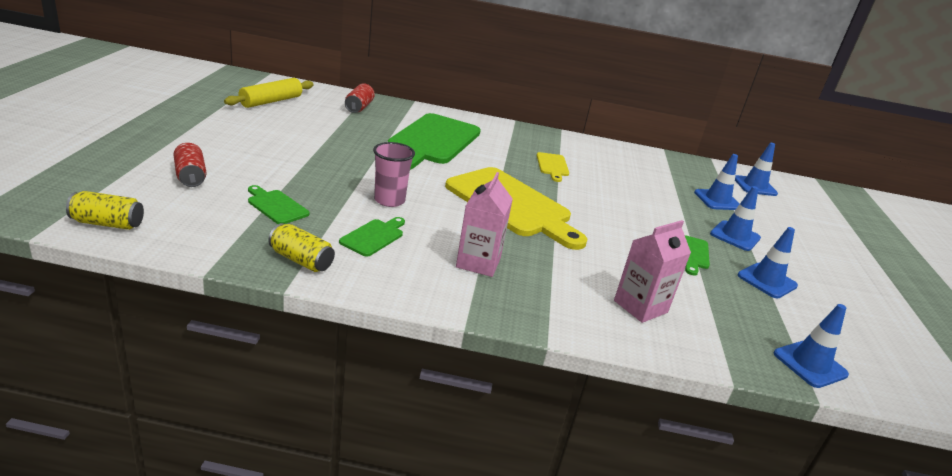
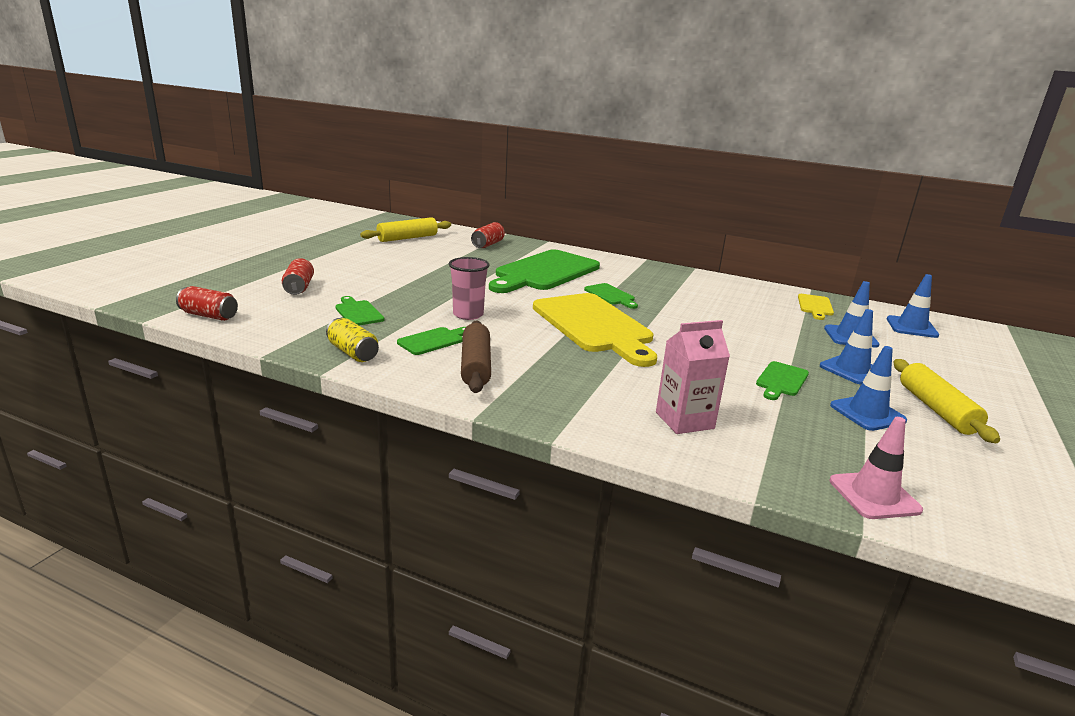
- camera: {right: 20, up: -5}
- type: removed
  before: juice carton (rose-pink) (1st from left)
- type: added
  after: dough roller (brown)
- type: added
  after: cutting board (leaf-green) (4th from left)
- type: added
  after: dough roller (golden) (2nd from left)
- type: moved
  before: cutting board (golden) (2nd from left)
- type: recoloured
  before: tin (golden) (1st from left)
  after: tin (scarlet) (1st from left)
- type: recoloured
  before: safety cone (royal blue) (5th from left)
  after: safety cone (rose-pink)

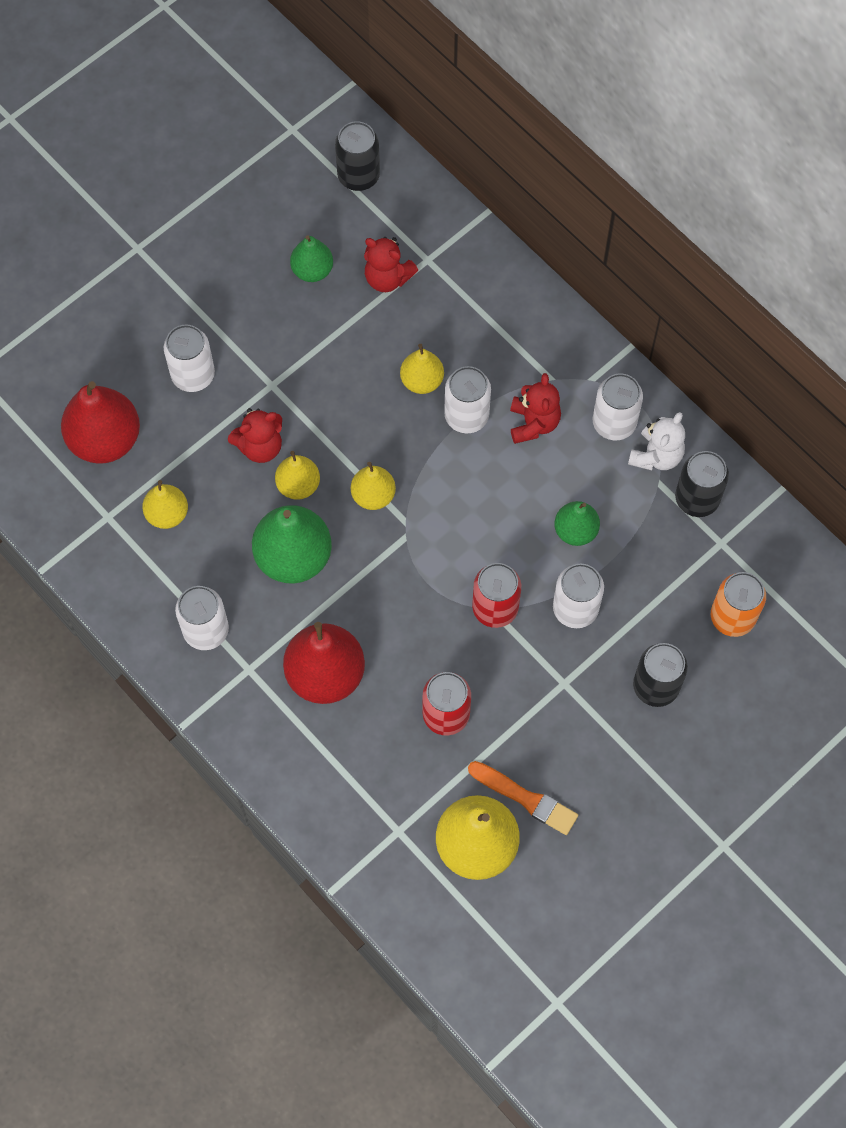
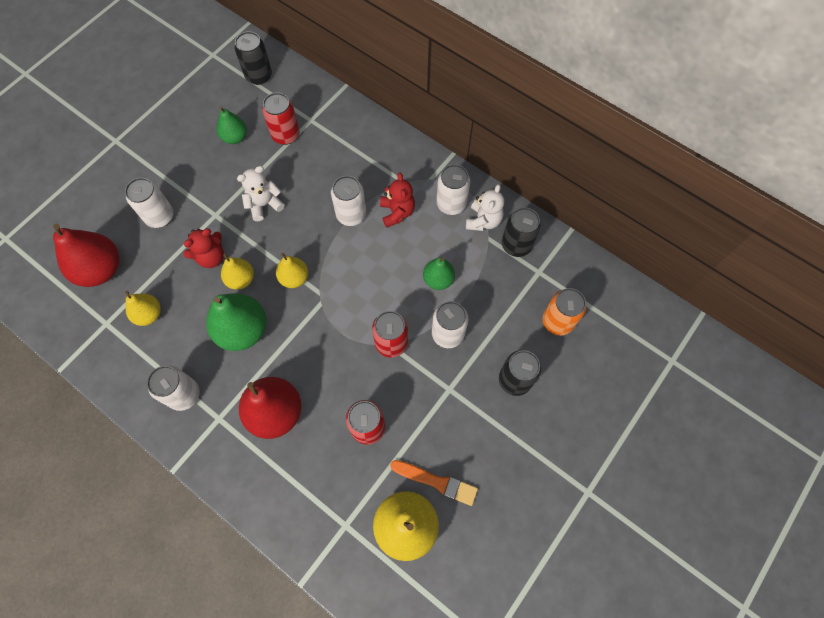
- camera: {right: -10, up: 0}
- type: removed
  before: pear fruit (golden) (4th from left)
- type: added
  after: teddy (snow-white) (1st from left)
- type: replaced
  before: teddy (scarlet) (2nd from left)
  after: tin (scarlet) (1st from left)

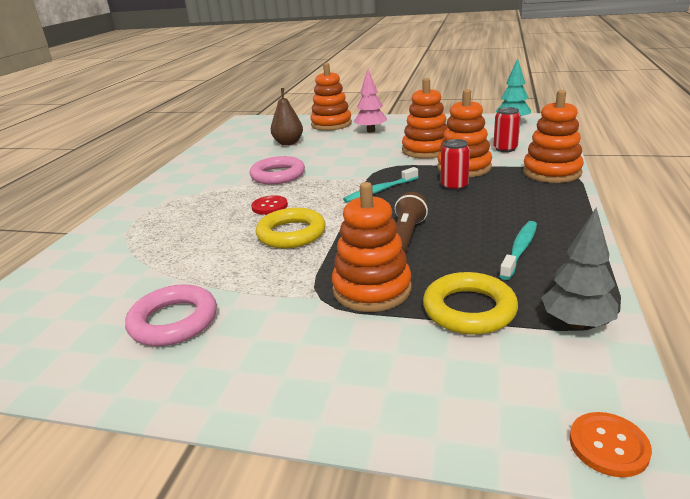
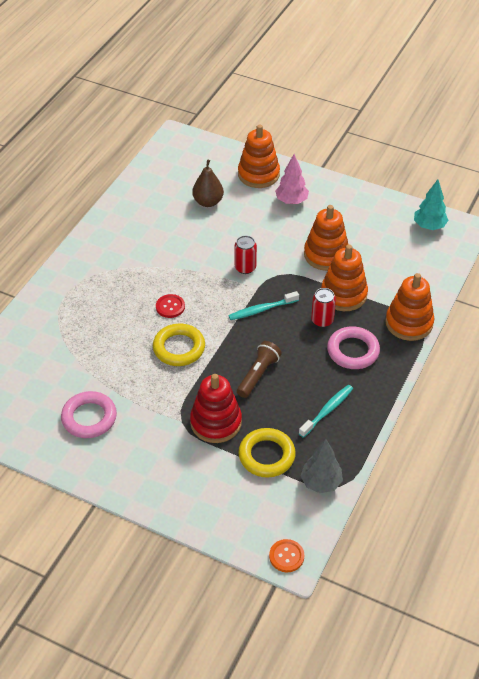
- camera: {right: 10, up: 20}
- type: moved
  before: ring (rose-pink) (2nd from left)
- type: moved
  before: tin (scarlet) (2nd from left in the first image)
  after: tin (scarlet) (1st from left)
- type: recoloured
  before: ring stacker (orange-coloured) (2nd from left)
  after: ring stacker (scarlet)

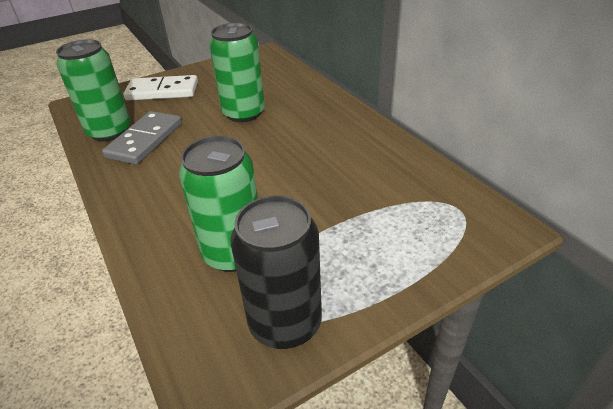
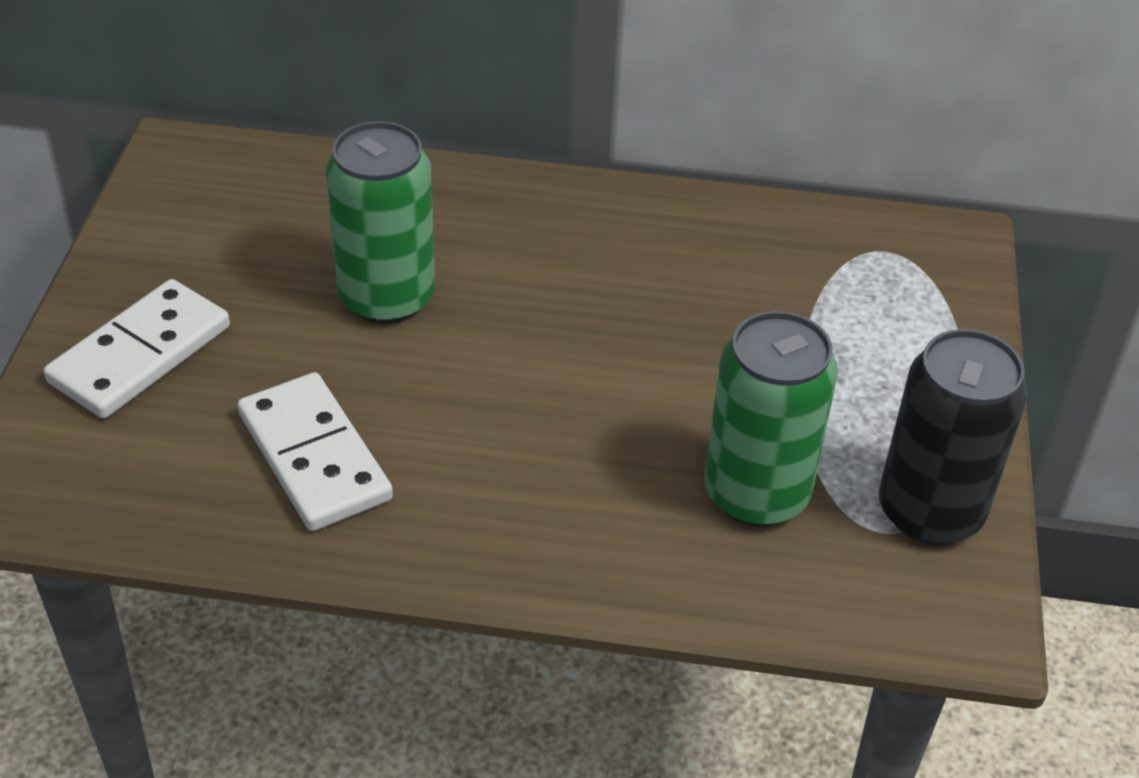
- camera: {right: -55, up: 5}
- type: removed
  before: tin (leaf-green) (1st from left)
- type: recoloured
  before: domino piece (ash-grey)
  after: domino piece (snow-white) (2nd from left)

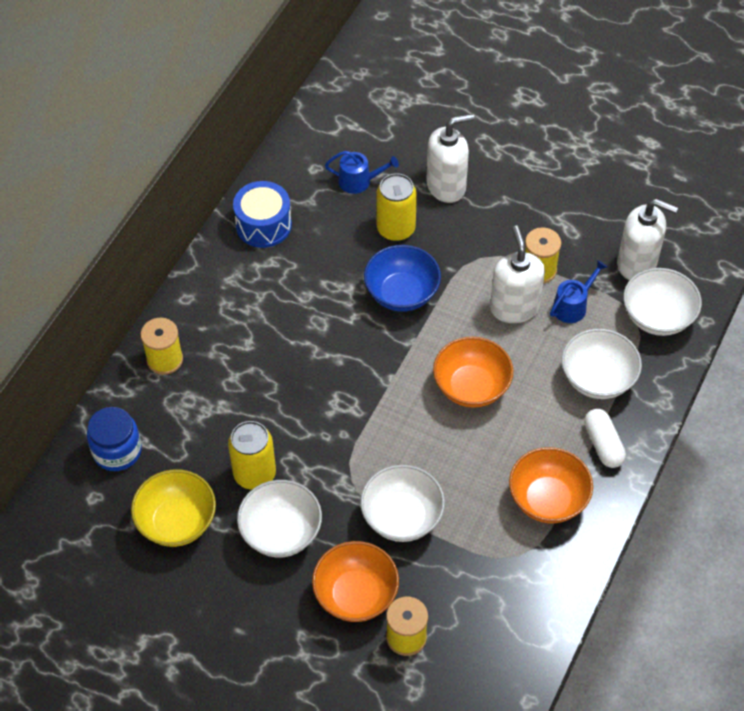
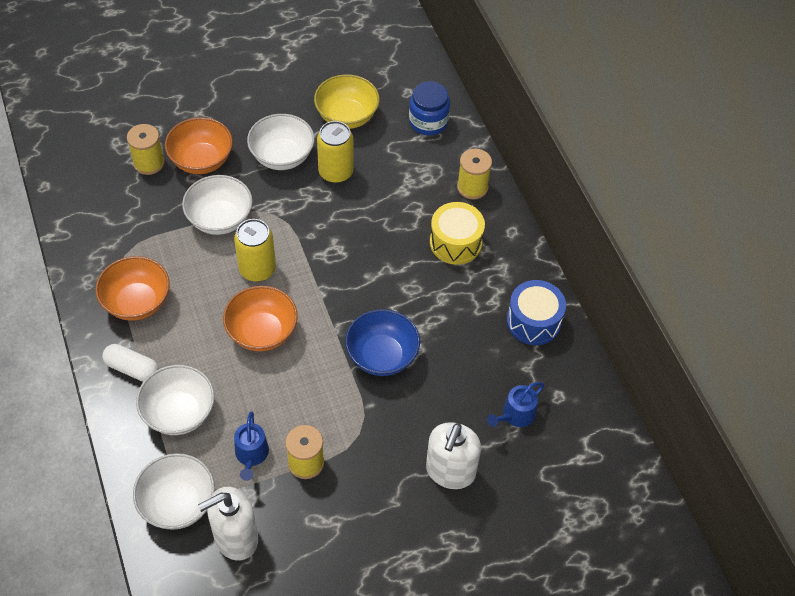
- camera: {right: 130, up: 0}
- type: removed
  before: soap pump (snow-white) (2nd from left)
- type: added
  after: toy drum (golden)
- type: moved
  before: tin (golden) (2nd from left in the first image)
  after: tin (golden) (1st from left)

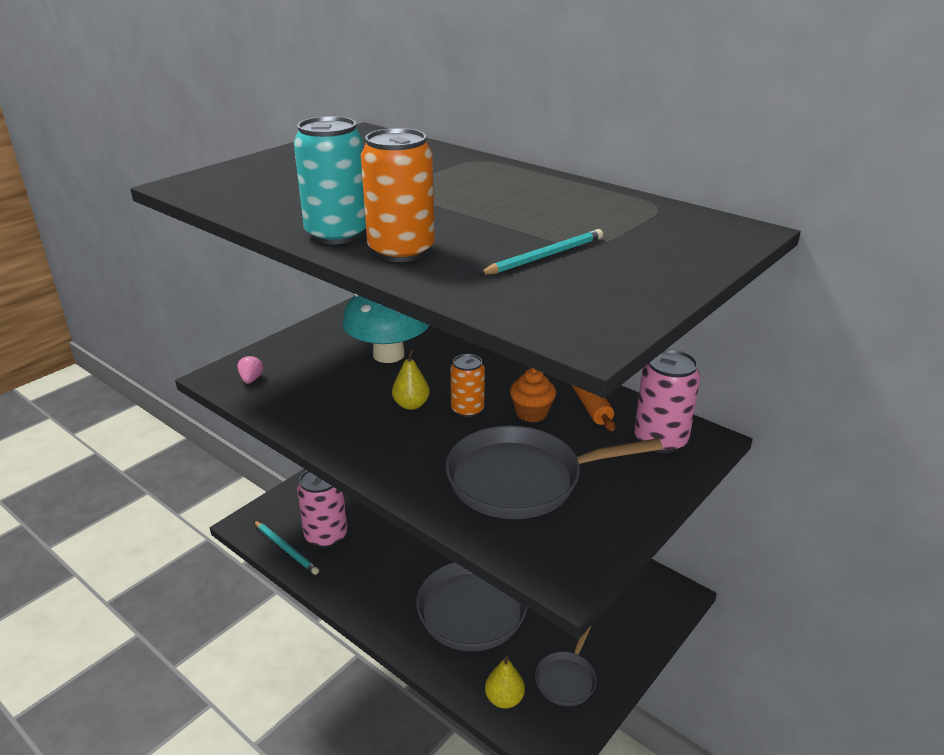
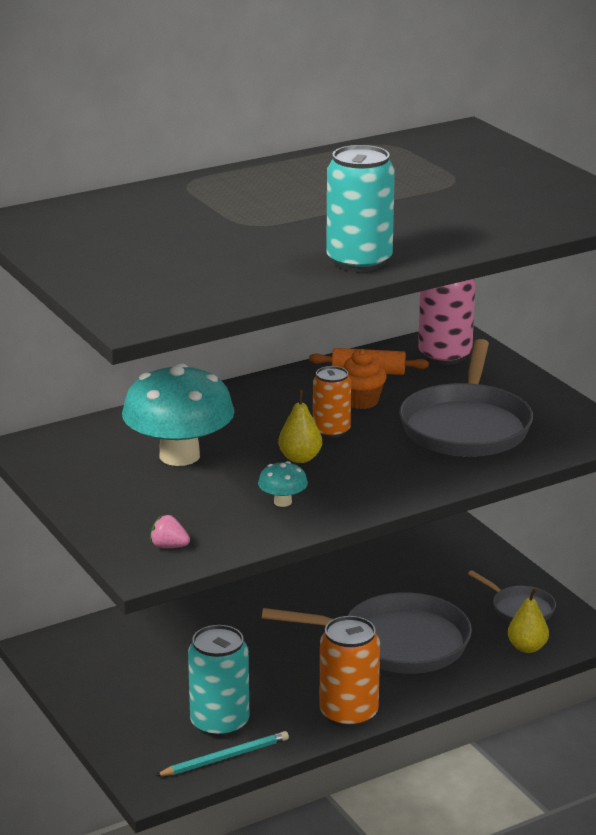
- camera: {right: -70, up: -5}
- type: removed
  before: pencil (turquoise) (2nd from left)
- type: added
  after: toadstool (turquoise) (2nd from left)
- type: moved
  before: tin (orange-coloured) (1st from left in the first image)
  after: tin (orange-coloured) (2nd from left)
- type: recoloured
  before: tin (rose-pink) (1st from left)
  after: tin (turquoise) (1st from left)

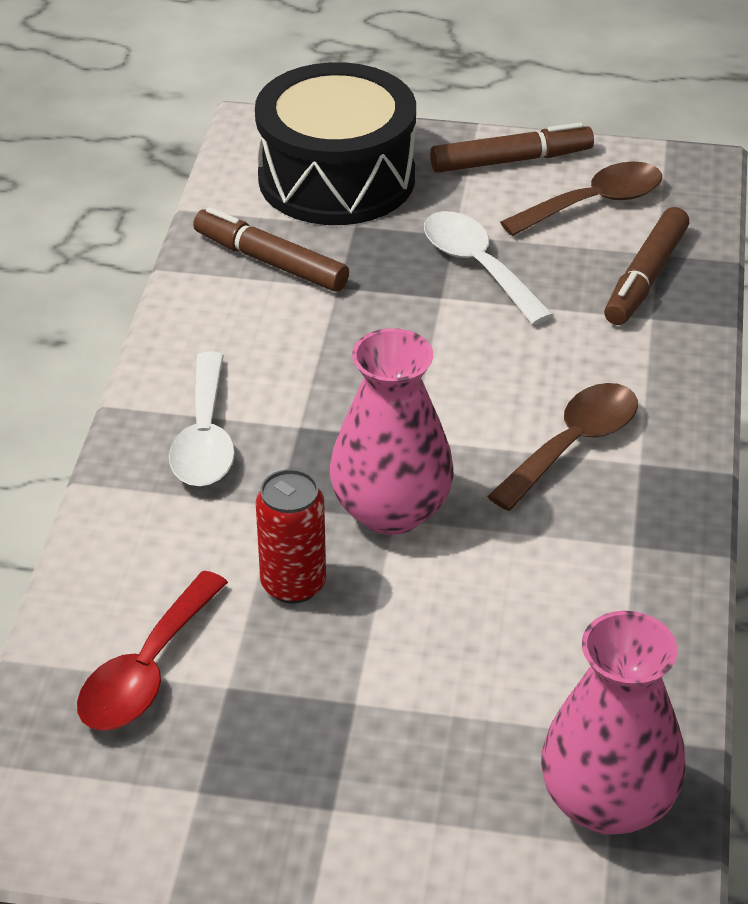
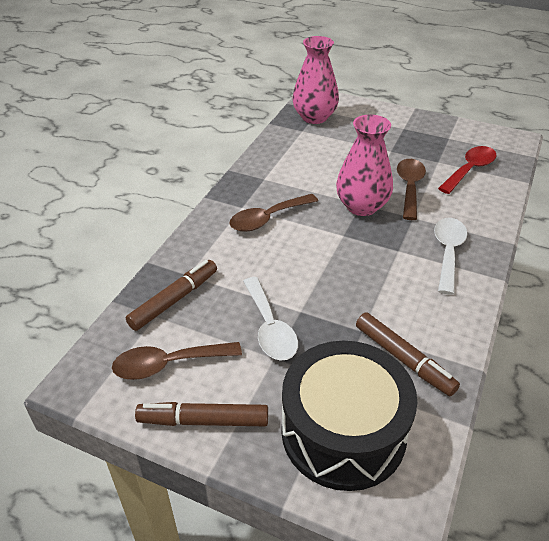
- camera: {right: -165, up: 0}
- type: replaced
  before: tin (scarlet)
  after: spoon (brown) (3rd from left)

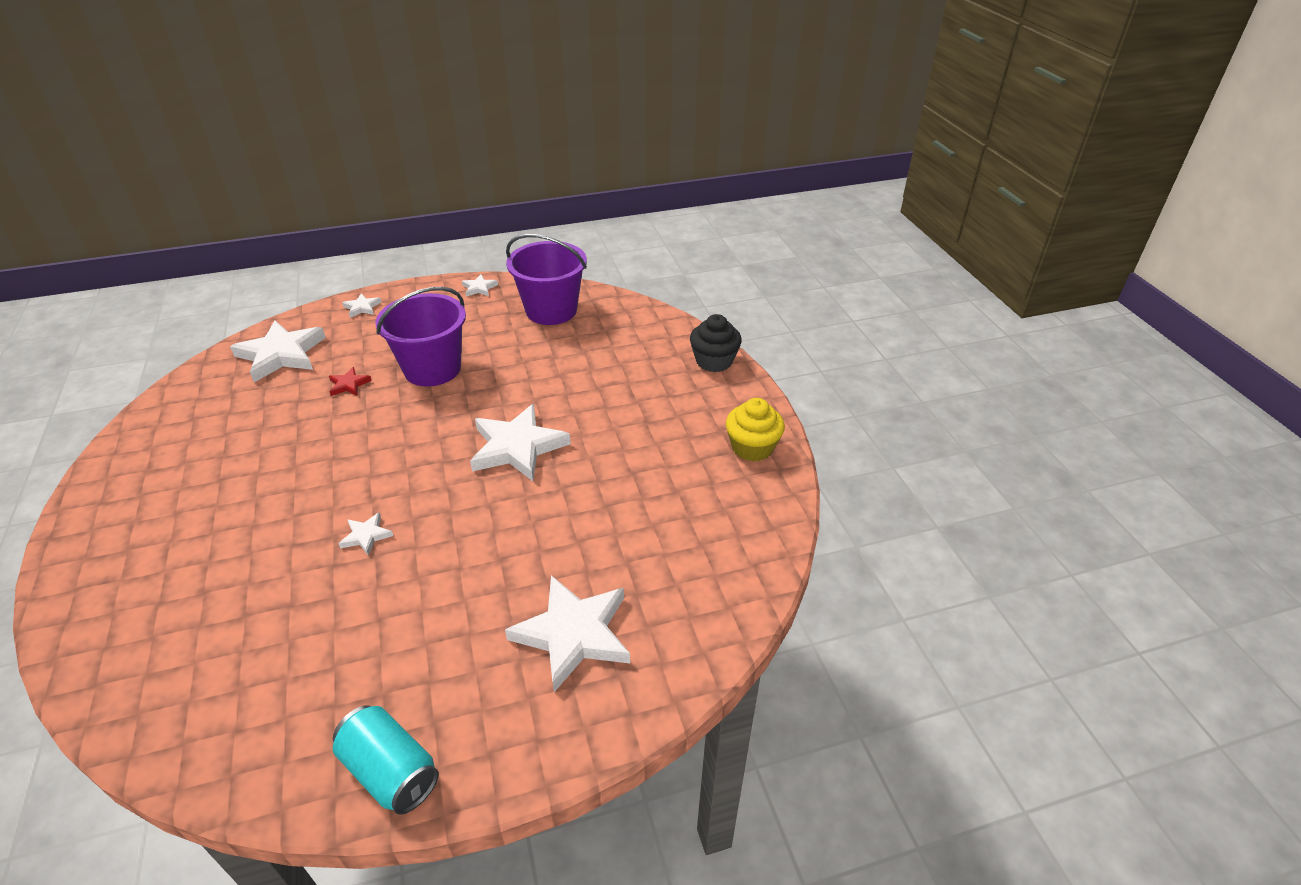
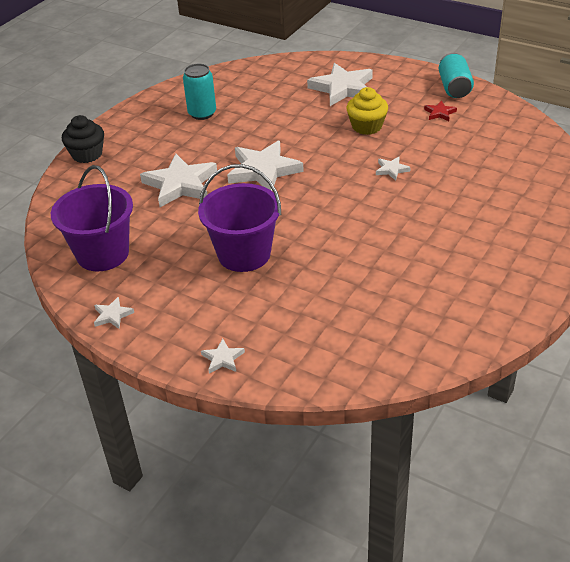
- camera: {right: -130, up: 0}
- type: added
  after: tin (turquoise) (1st from left)
- type: moved
  before: star (snow-white) (1st from left in the first image)
  after: star (snow-white) (2nd from left)
- type: moved
  before: star (scarlet)
- type: moved
  before: fairy cake (golden)

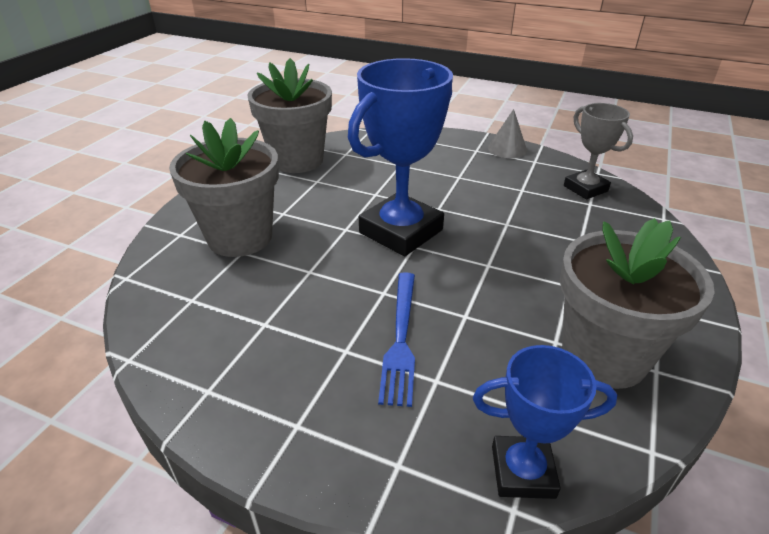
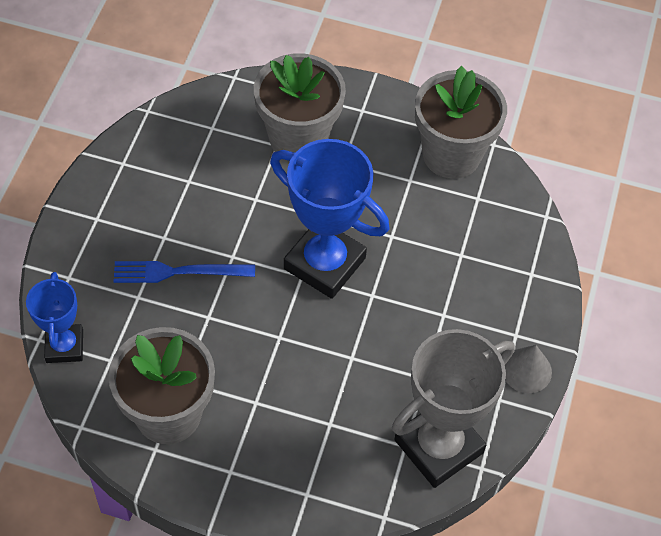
- camera: {right: 80, up: 20}
- type: resized
  before: trophy (ash-grey)
  scale: 1.74

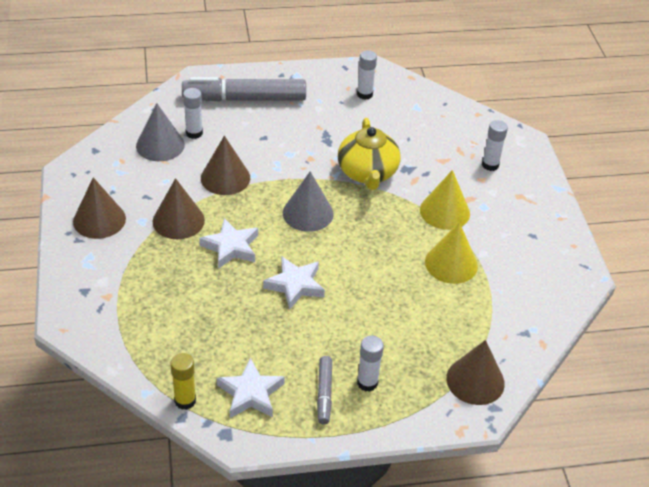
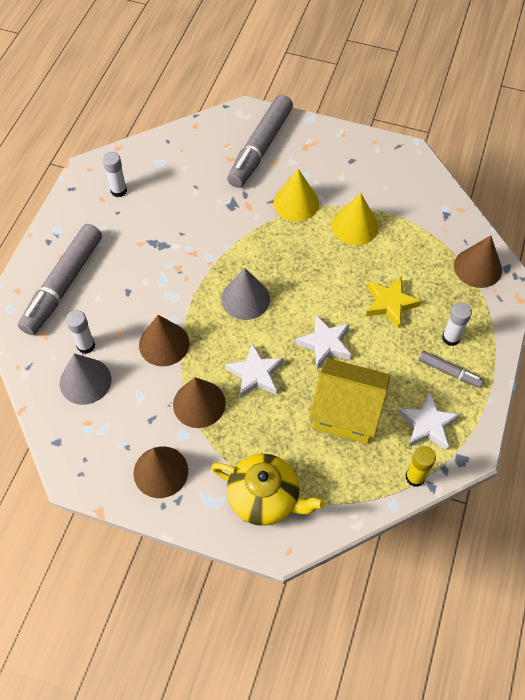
- camera: {right: -60, up: 15}
- type: added
  after: toy house (golden)
- type: added
  after: star (golden)
- type: moved
  before: teapot (golden)
- type: replaced
  before: glue (snow-white) (4th from left)
  after: marker (ash-grey) (2nd from left)

